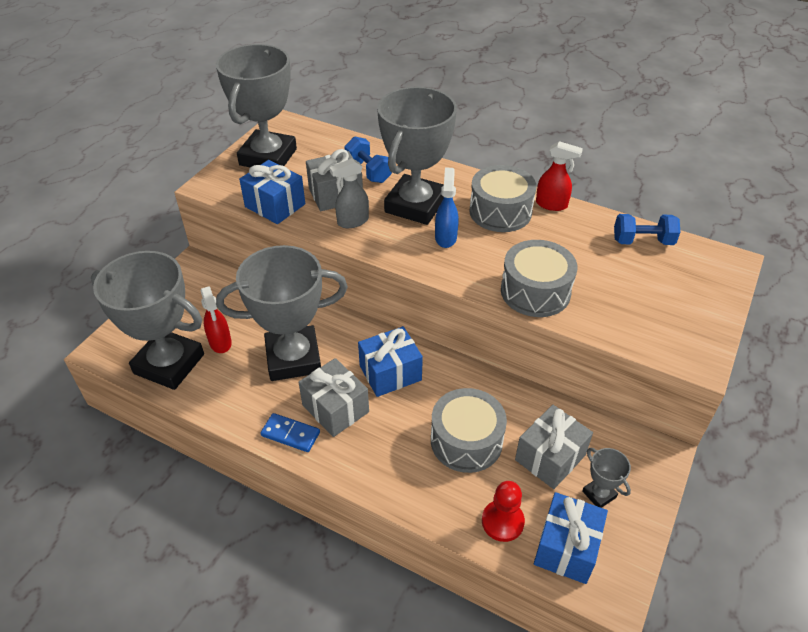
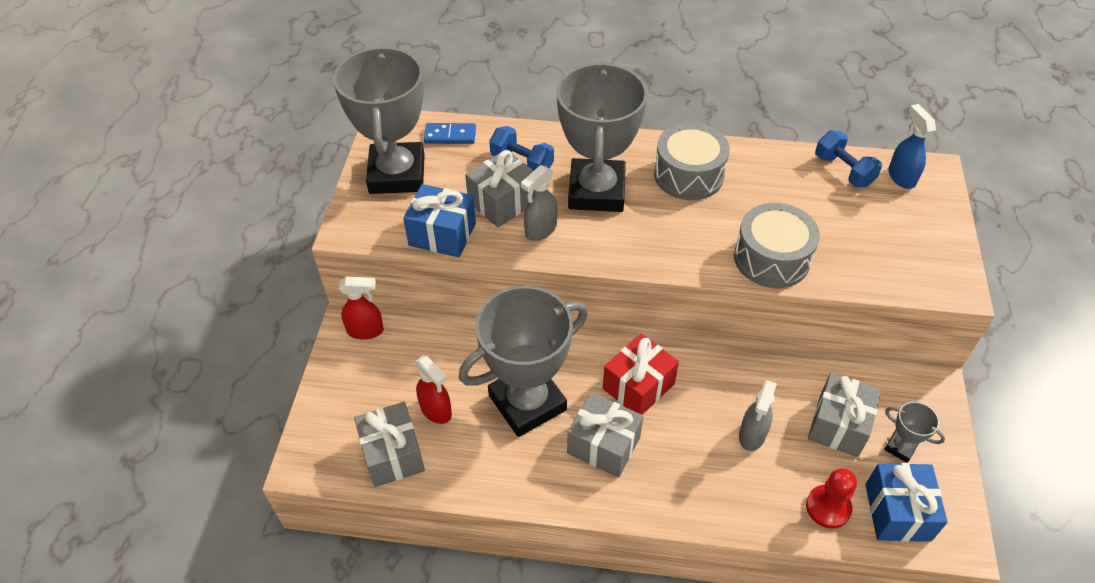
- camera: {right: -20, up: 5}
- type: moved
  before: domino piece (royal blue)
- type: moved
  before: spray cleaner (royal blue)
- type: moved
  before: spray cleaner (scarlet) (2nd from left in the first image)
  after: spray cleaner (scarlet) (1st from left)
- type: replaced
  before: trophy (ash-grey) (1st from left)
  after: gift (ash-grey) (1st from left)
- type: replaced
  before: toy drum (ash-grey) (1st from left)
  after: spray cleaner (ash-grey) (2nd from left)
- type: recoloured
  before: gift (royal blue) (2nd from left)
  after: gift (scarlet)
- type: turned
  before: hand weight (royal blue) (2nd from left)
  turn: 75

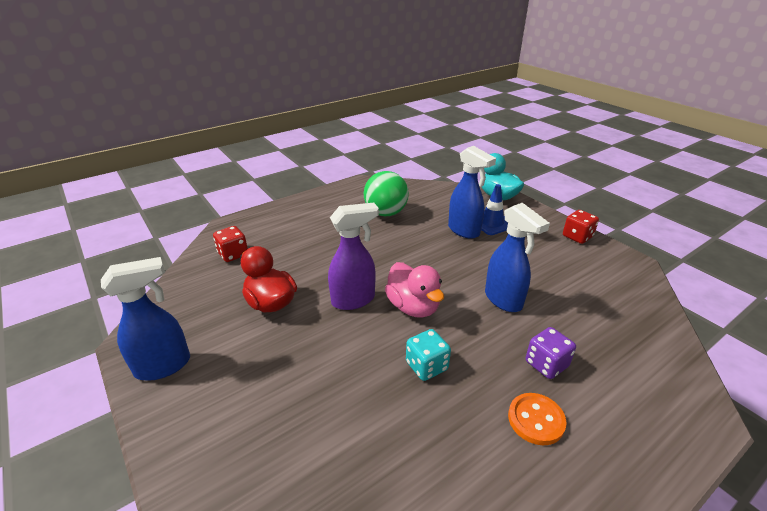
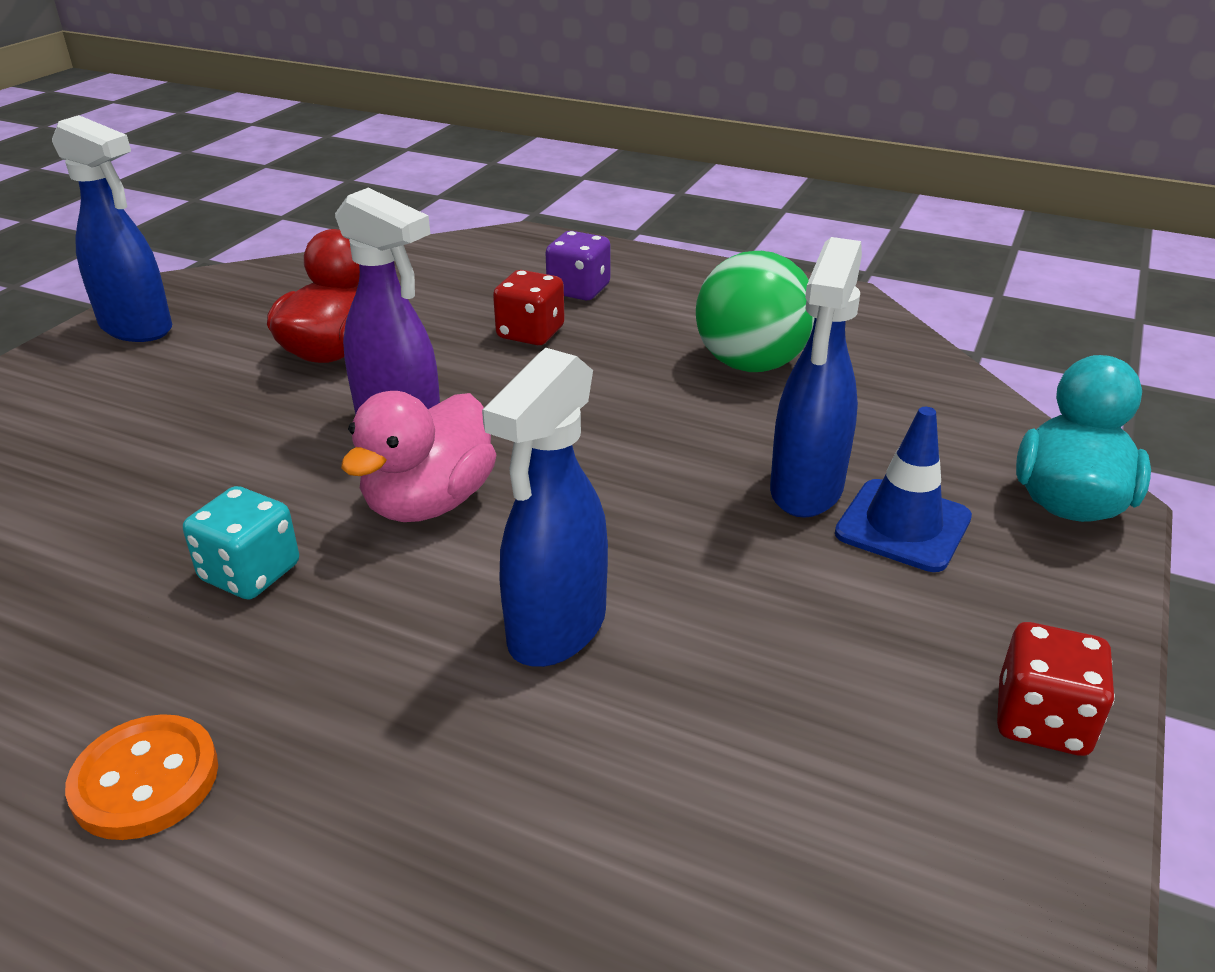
- camera: {right: 60, up: 0}
- type: moved
  before: dice (scarlet) (1st from left)
- type: moved
  before: dice (purple)

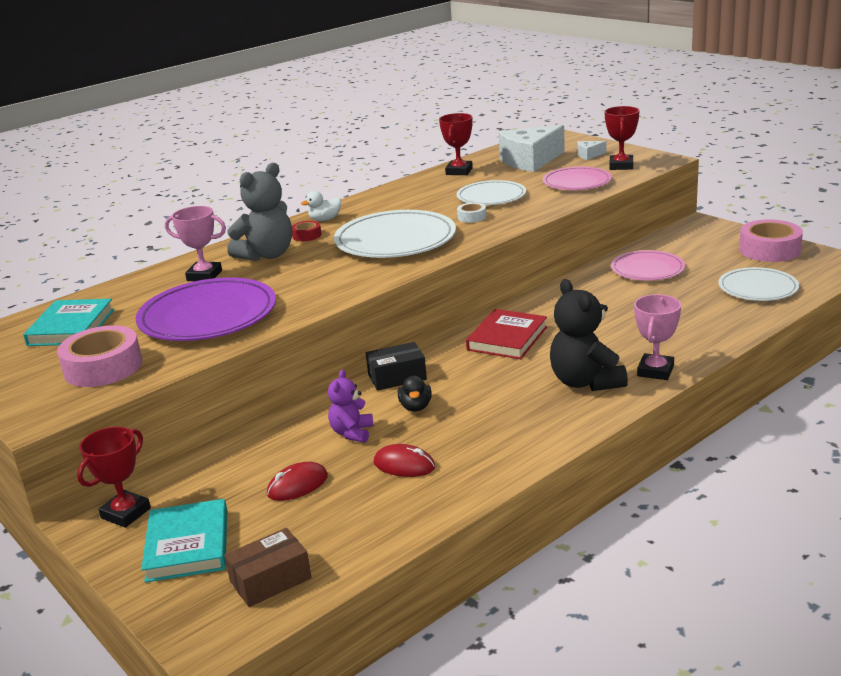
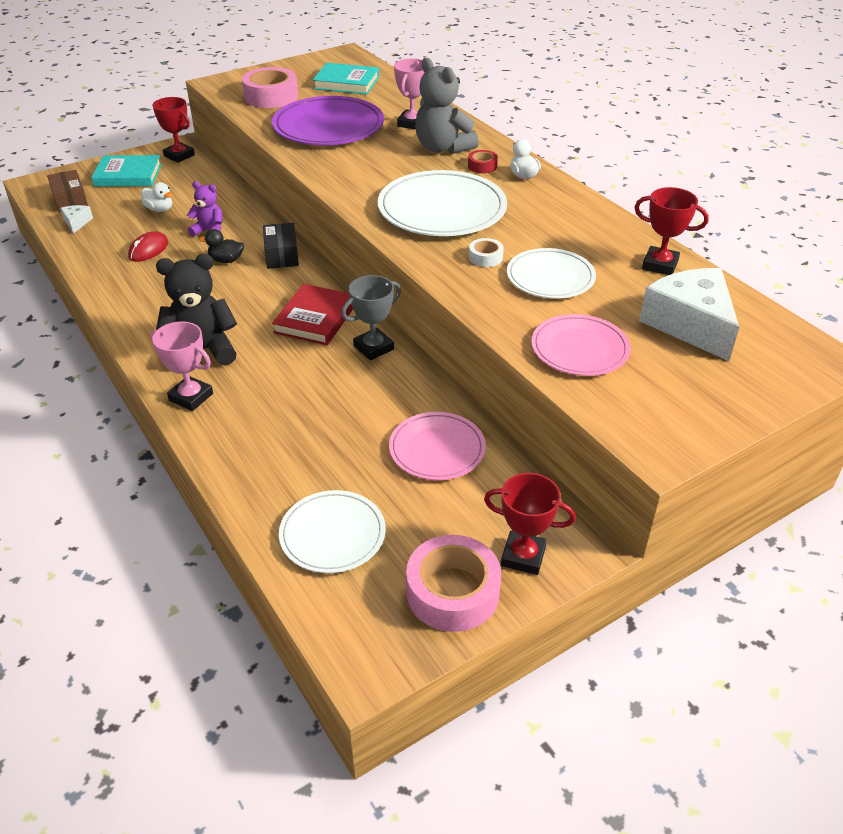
- camera: {right: 95, up: 15}
- type: added
  after: trophy (ash-grey)
- type: moved
  before: cheese wedge (snow-white) (2nd from left in the first image)
  after: cheese wedge (snow-white) (1st from left)
- type: moved
  before: trophy (scarlet) (3rd from left in the first image)
  after: trophy (scarlet) (2nd from left)
- type: replaced
  before: PC mouse (scarlet) (1st from left)
  after: rubber duck (snow-white) (1st from left)
- type: turned
  before: hardcover (scarlet)
  turn: 75

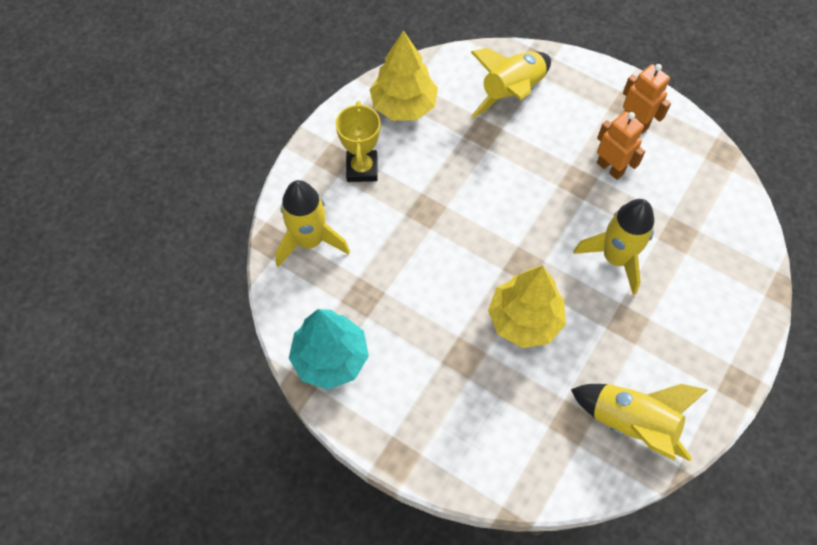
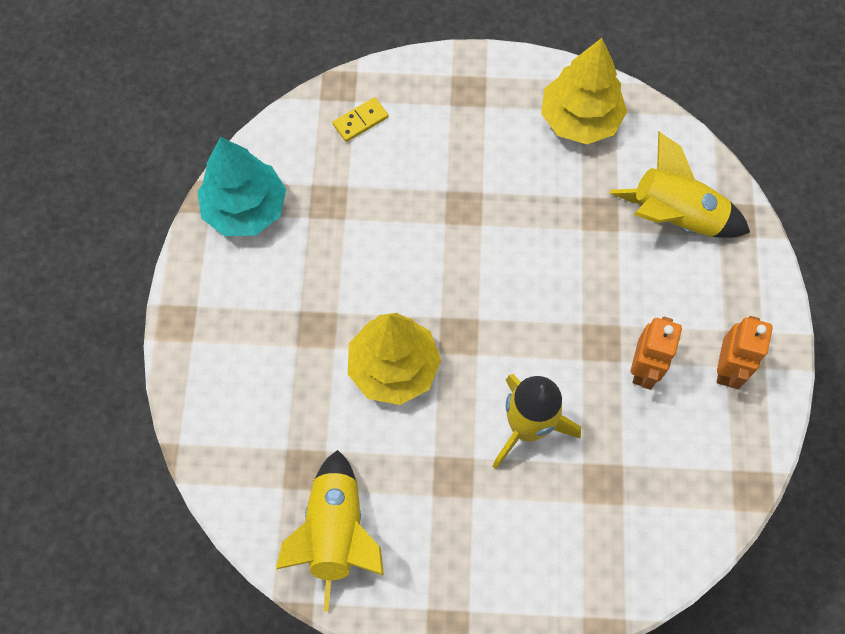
- camera: {right: 60, up: 5}
- type: removed
  before: trophy (golden)
- type: replaced
  before: toy rocket (golden) (1st from left)
  after: domino piece (golden)

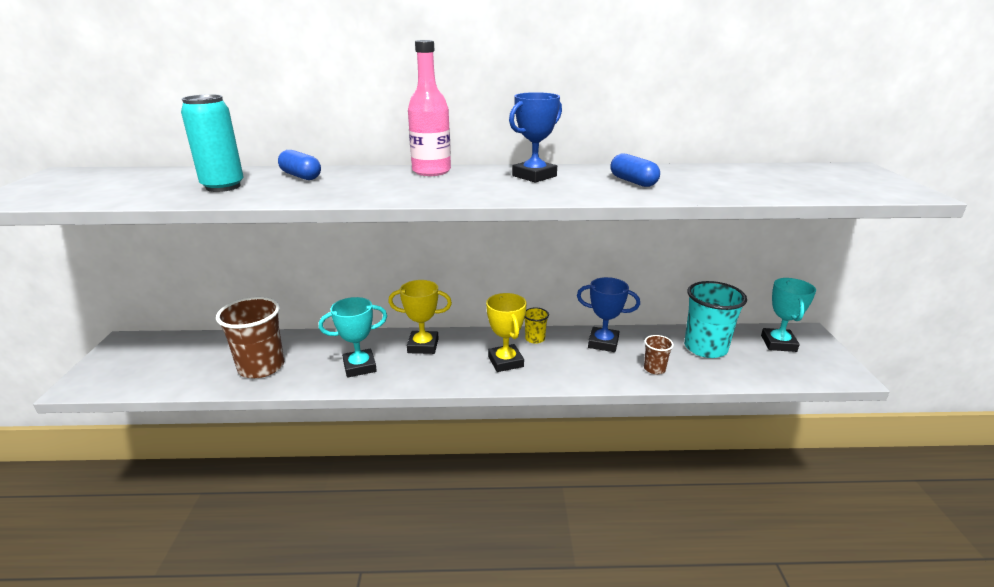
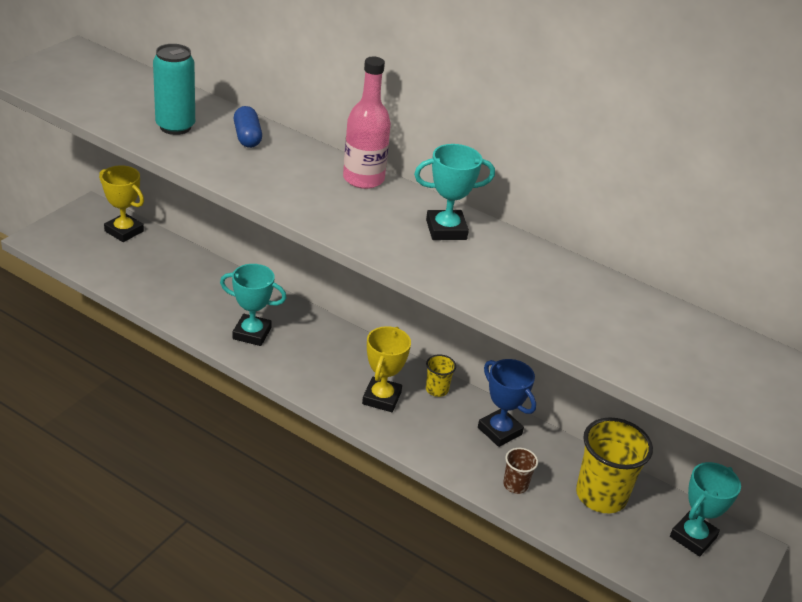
- camera: {right: 30, up: 10}
- type: removed
  before: cup (brown) (1st from left)
- type: removed
  before: capsule (royal blue) (2nd from left)
- type: moved
  before: trophy (golden) (1st from left)
- type: recoloured
  before: trophy (royal blue) (1st from left)
  after: trophy (turquoise) (2nd from left)
- type: recoloured
  before: cup (turquoise)
  after: cup (golden) (2nd from left)

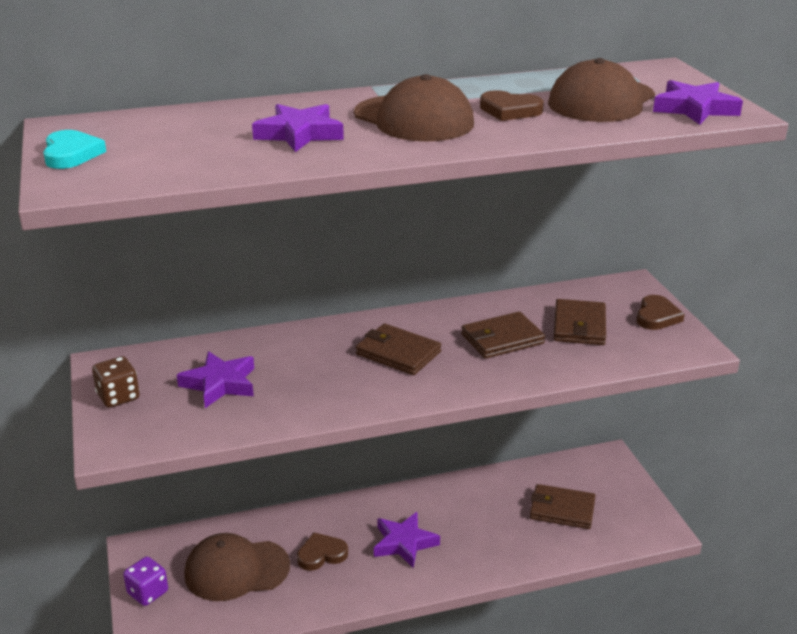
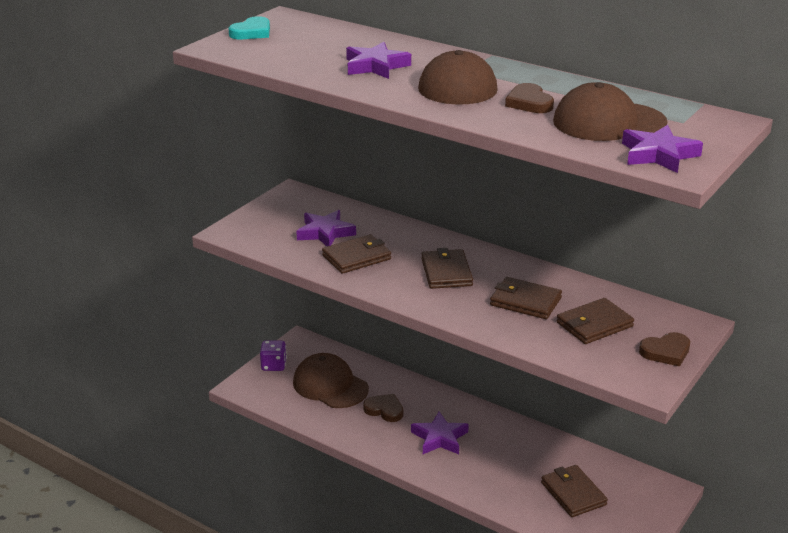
- camera: {right: 50, up: 0}
- type: removed
  before: dice (brown)
- type: added
  after: card wallet (brown) (1st from left)

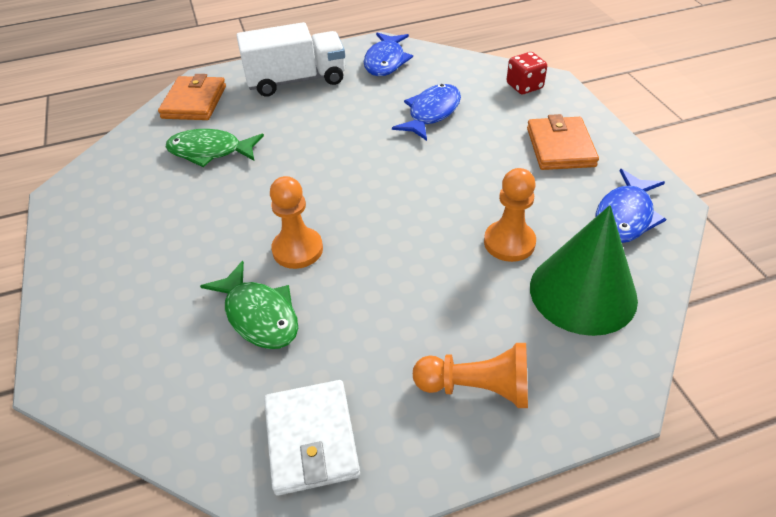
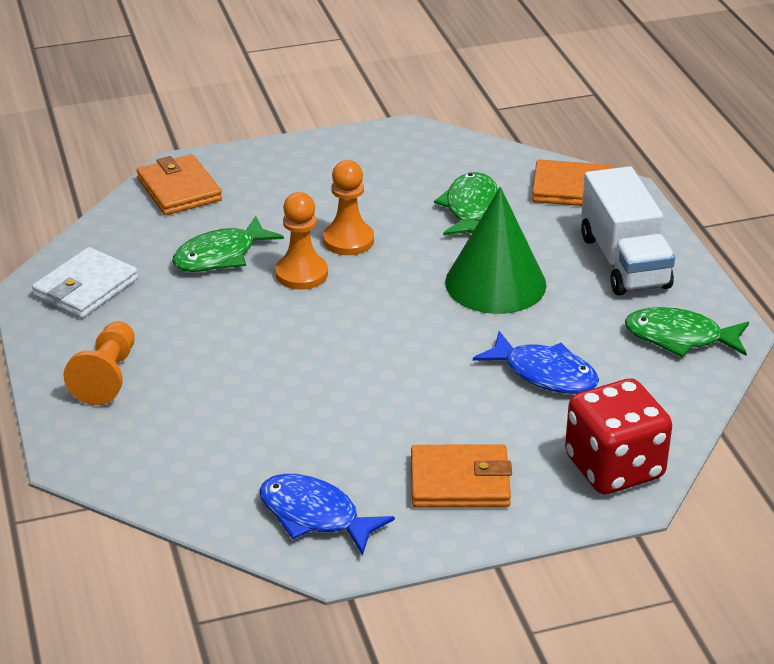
- camera: {right: 90, up: -10}
- type: added
  after: card wallet (orange-coloured) (1st from left)
- type: moved
  before: chess pawn (orange-coloured) (3rd from left)
- type: moved
  before: cone shape (leaf-green)
- type: recoloured
  before: fish (royal blue) (1st from left)
  after: fish (leaf-green) (3rd from left)
- type: turned
  before: card wallet (snow-white)
  turn: -45
- type: resized
  before: dice (scarlet)
  scale: 1.77

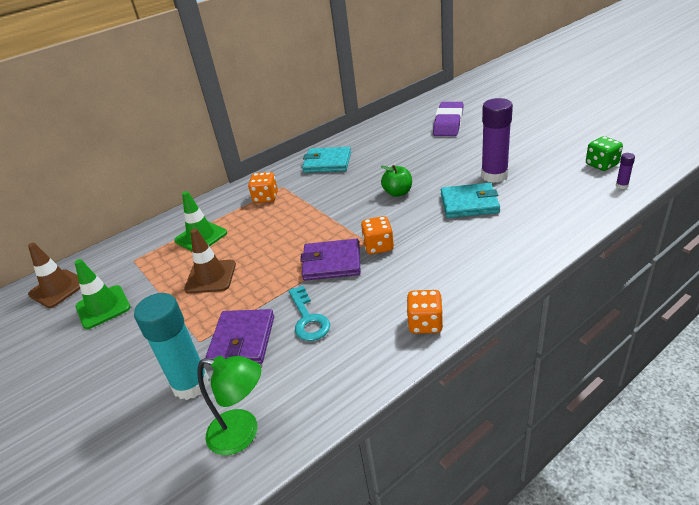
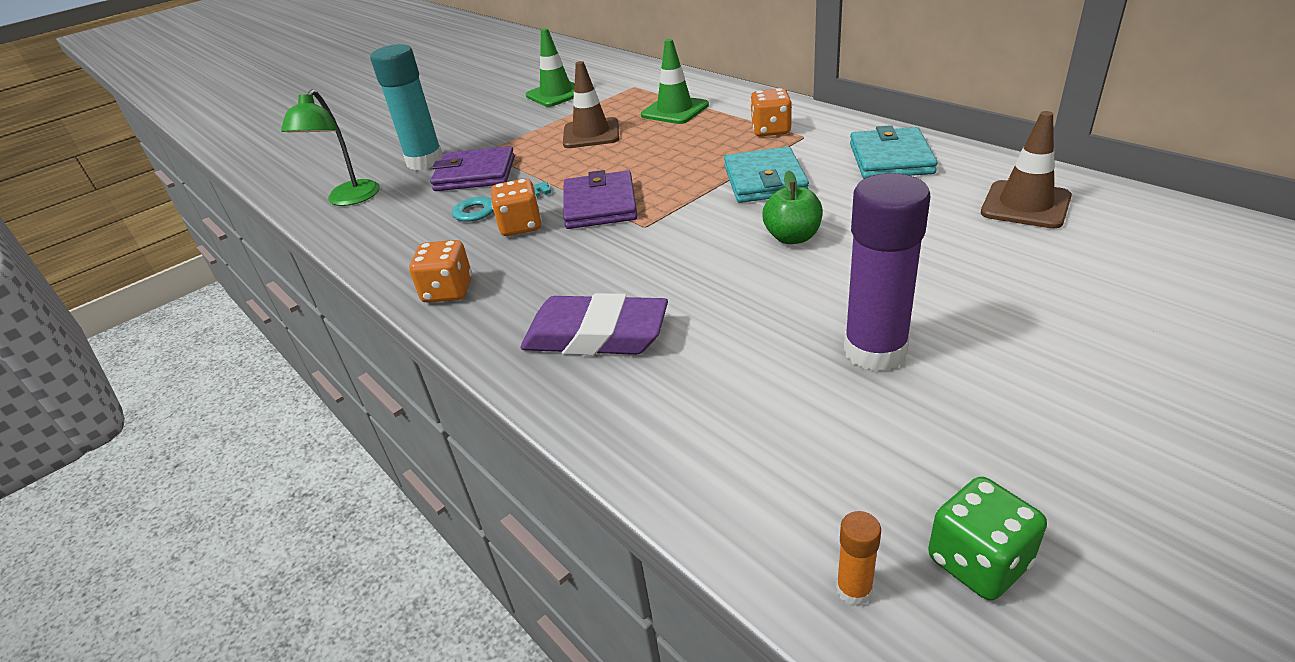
- camera: {right: 85, up: 0}
- type: moved
  before: safety cone (brown) (1st from left in the first image)
  after: safety cone (brown) (2nd from left)
- type: moved
  before: dice (orange-coloured) (2nd from left)
- type: moved
  before: pencil eraser (purple)
- type: moved
  before: card wallet (turquoise) (2nd from left in the first image)
  after: card wallet (turquoise) (1st from left)
- type: recoloured
  before: glue (purple) (2nd from left)
  after: glue (orange-coloured)

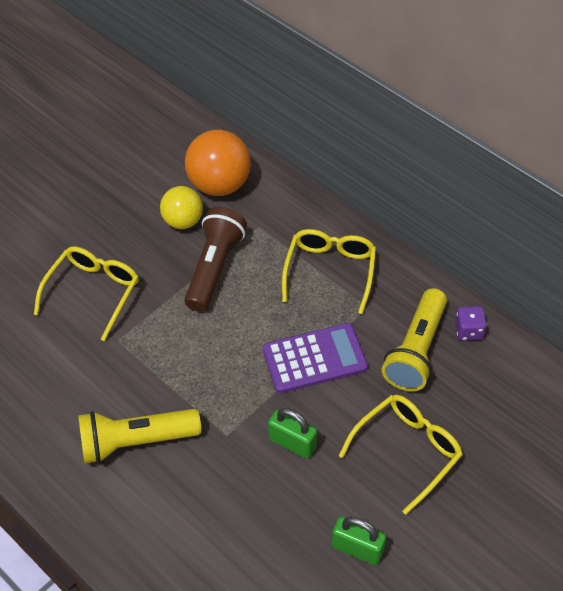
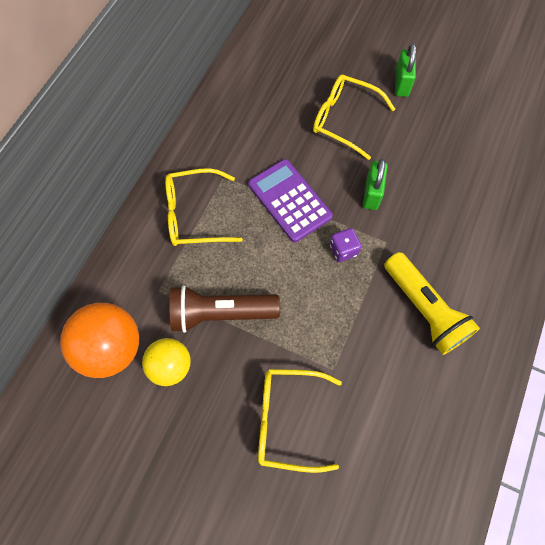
- camera: {right: -110, up: 15}
- type: removed
  before: pocket torch (golden) (2nd from left)
- type: moved
  before: padlock (leaf-green) (2nd from left)
- type: moved
  before: dice (purple)

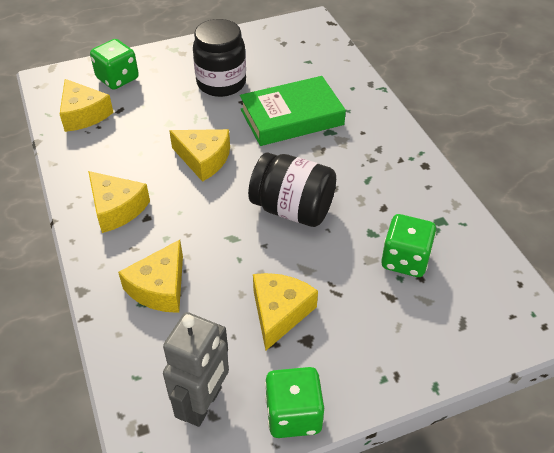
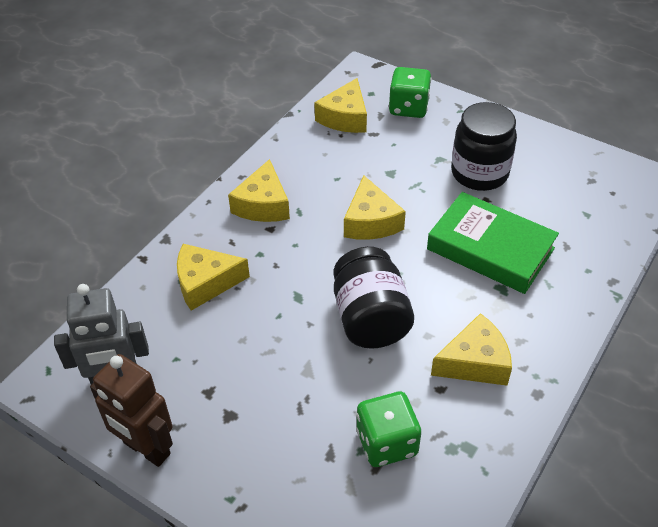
- camera: {right: 55, up: 0}
- type: moved
  before: cheese wedge (golden) (5th from left)
- type: replaced
  before: dice (leaf-green) (2nd from left)
  after: robot (brown)

